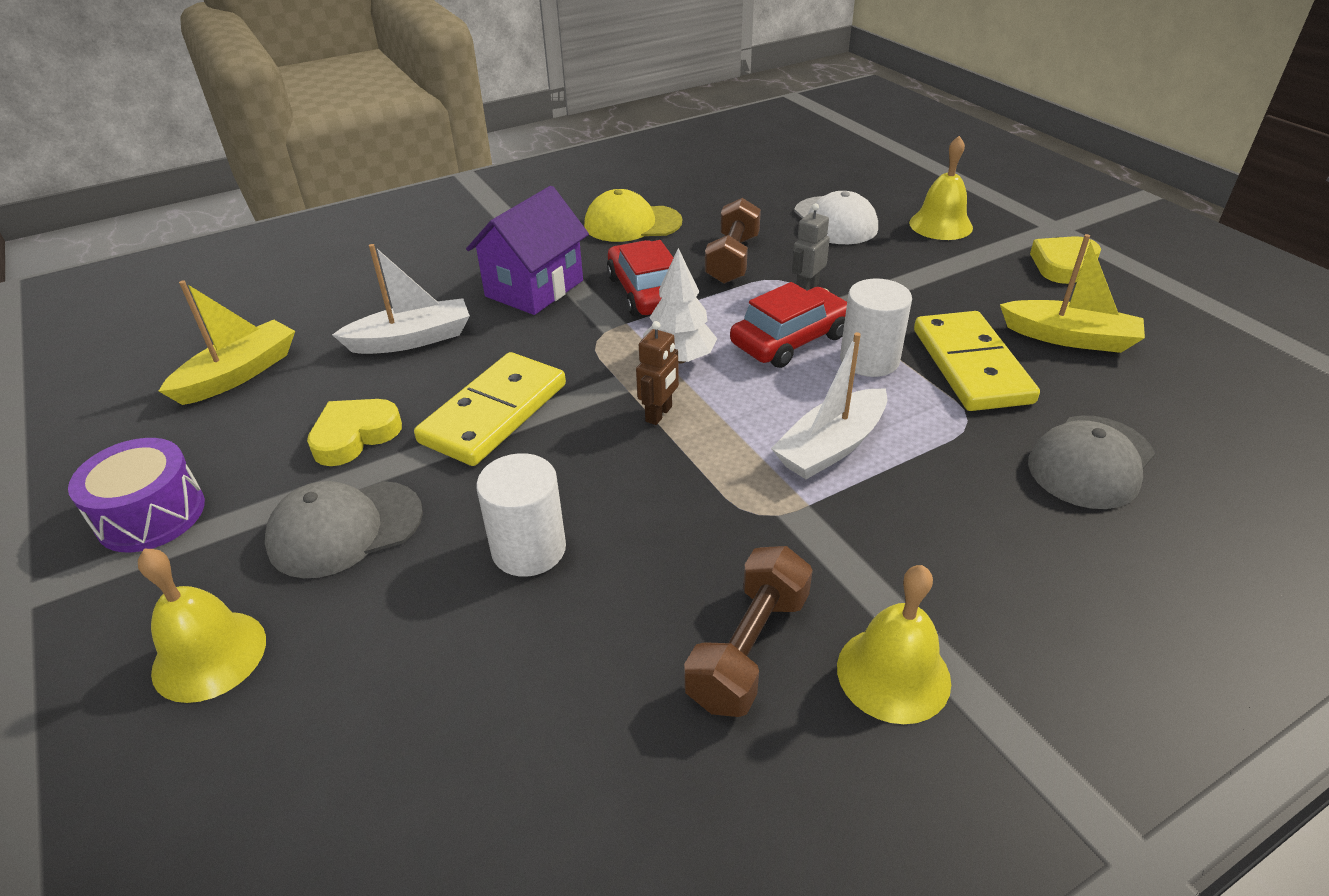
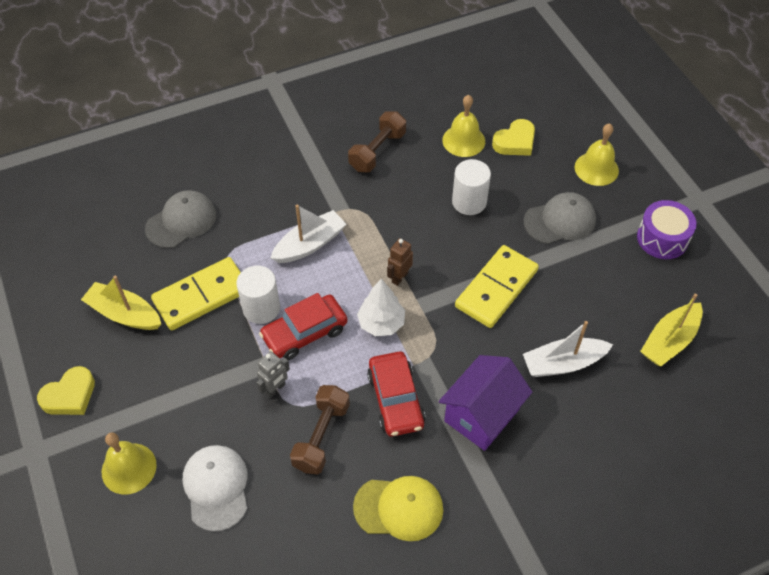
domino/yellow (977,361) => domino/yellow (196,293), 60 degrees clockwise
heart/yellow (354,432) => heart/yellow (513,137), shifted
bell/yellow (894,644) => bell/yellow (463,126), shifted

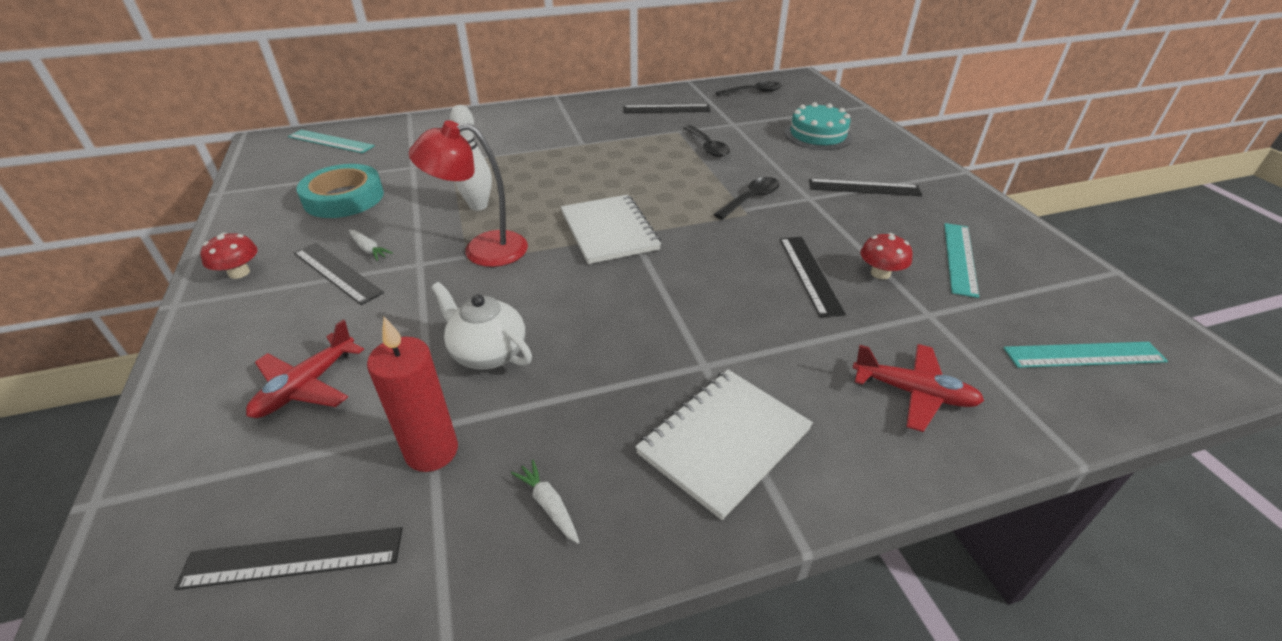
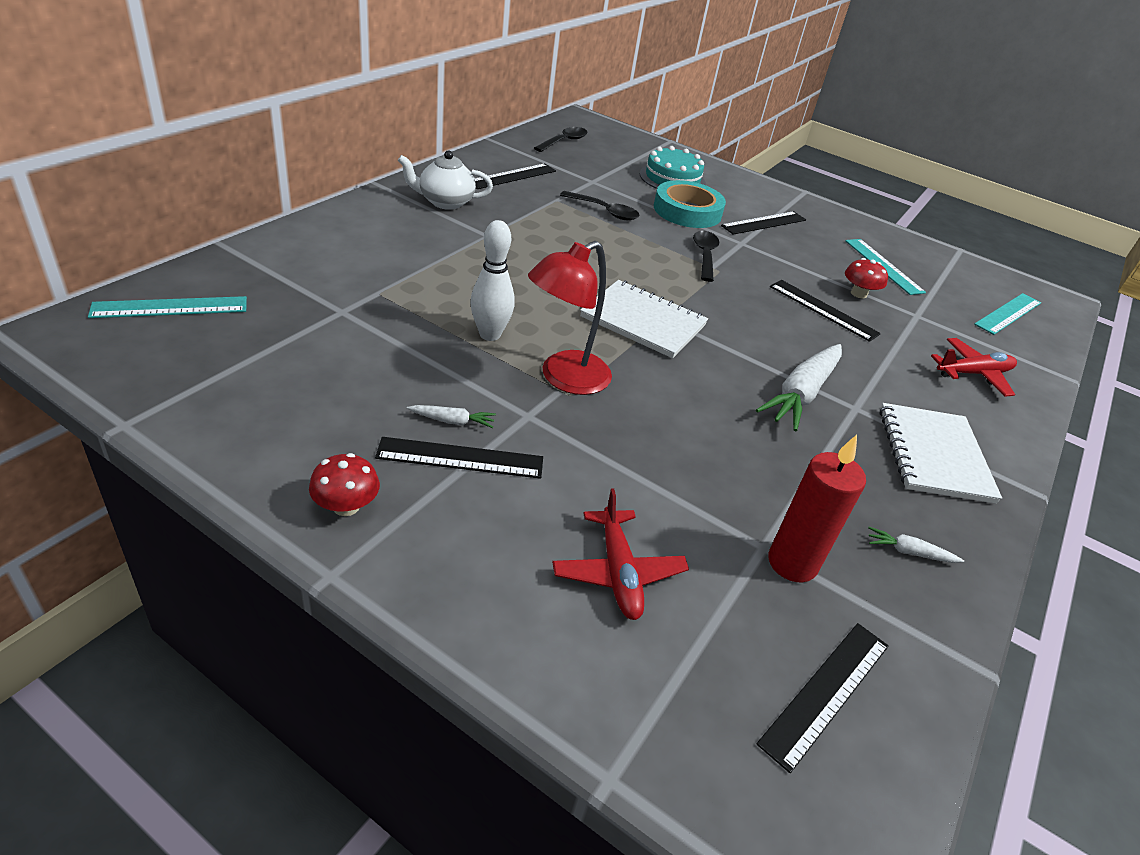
tape/turquoise (340,191) => tape/turquoise (690,204), shifted
teapot/white (481,326) => teapot/white (445,180), shifted
nothing => carrot/white (799,387)

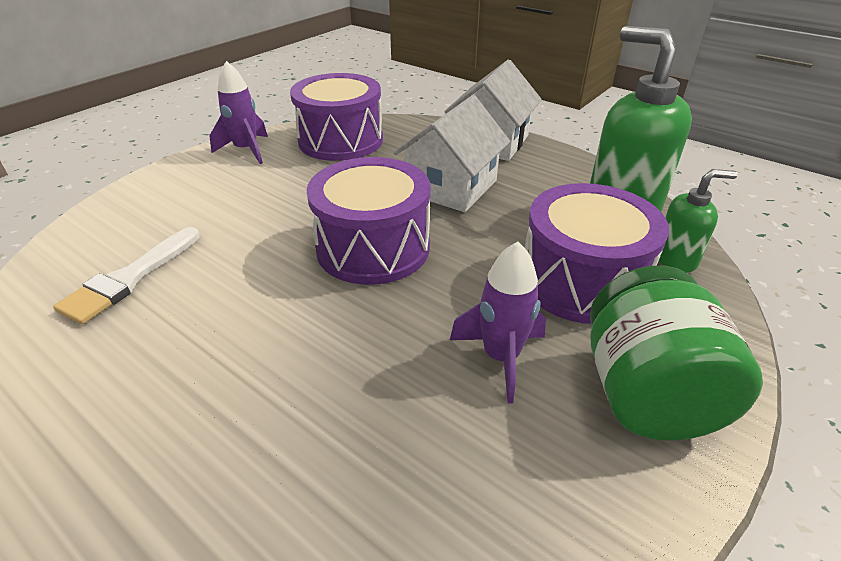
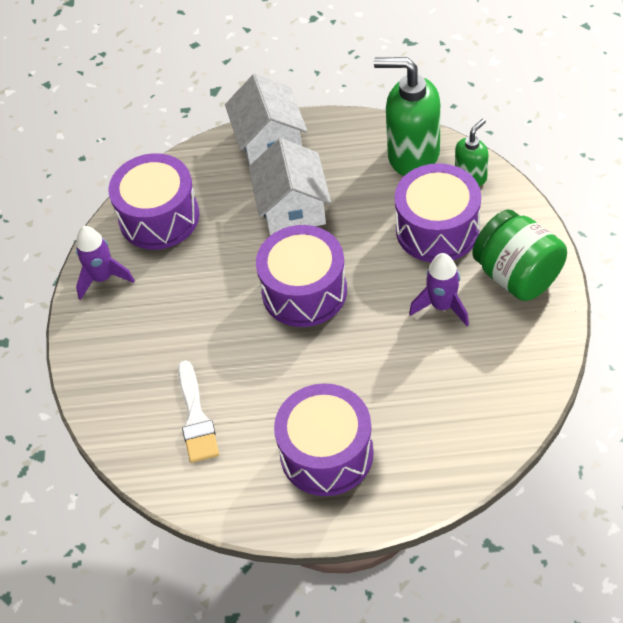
nothing => drum/purple (324,439)

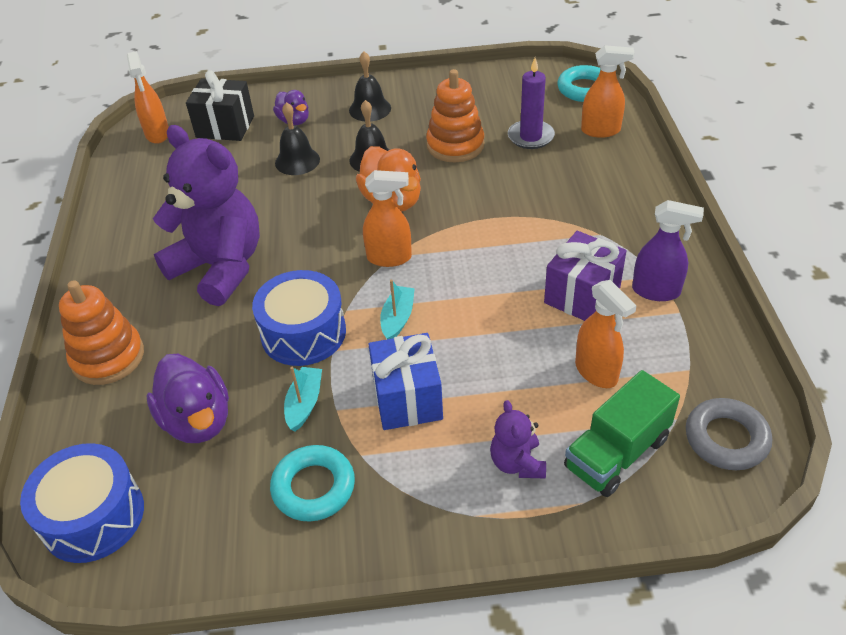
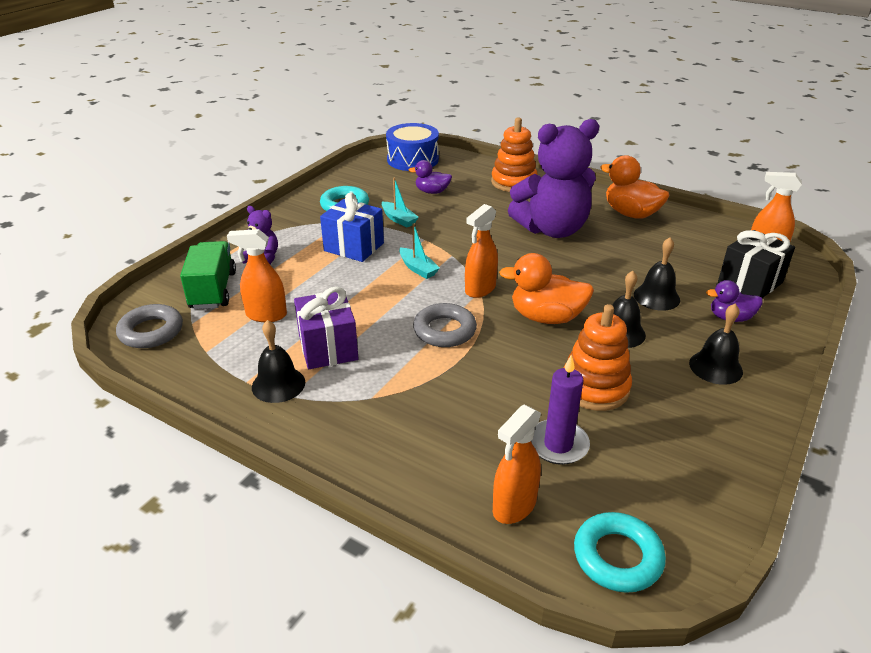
spray bottle/purple (668,250) => bell/black (278,361)
drum/blue (299,318) => nothing
duck/purple (188,398) => duck/purple (430,177), x0.61
nothing => duck/orange (635,187)
nothing => ring/grey (445,325)

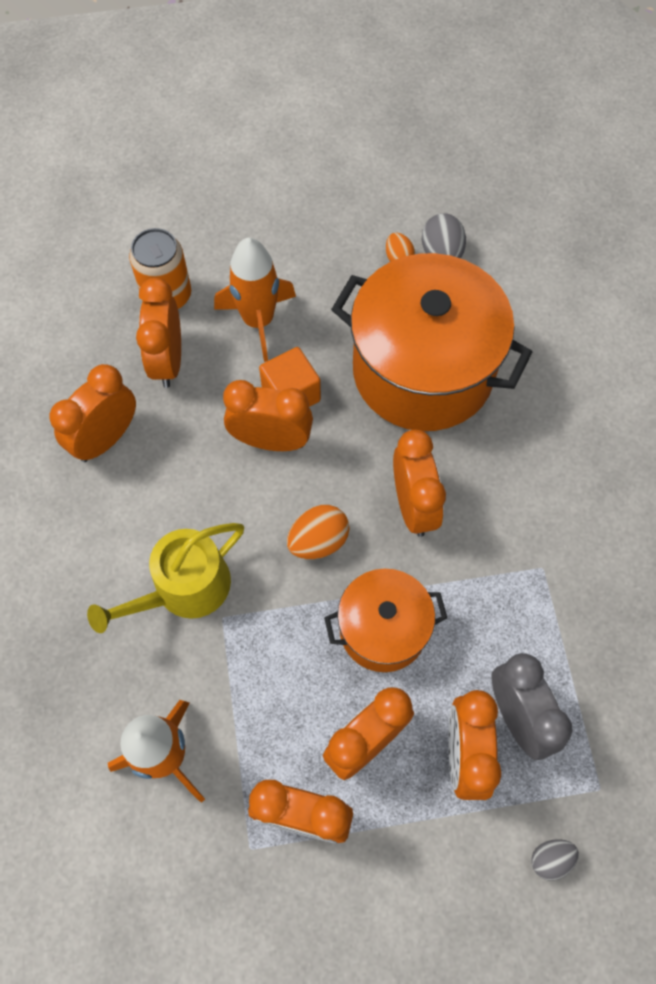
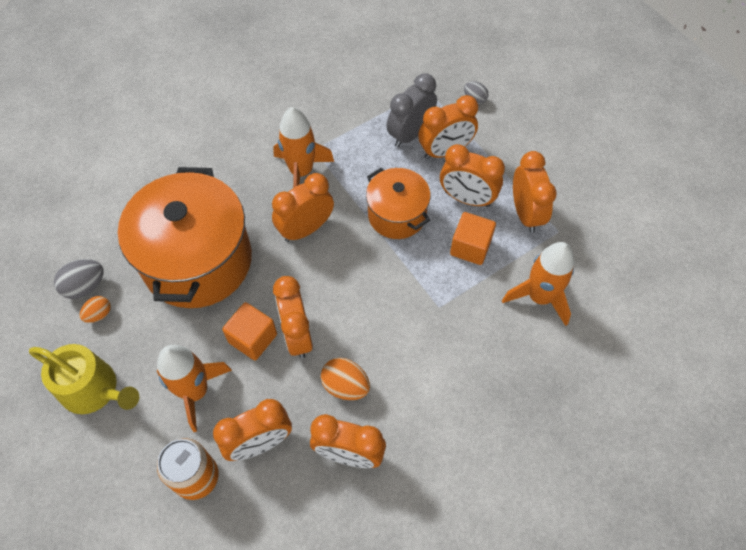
egg/orange (318,532) => egg/orange (345,379), shifted
watering can/yellow (165,578) => watering can/yellow (84,379), shifted
nothing => rocket/orange (303,147)
nothing => cube/orange (473,238)

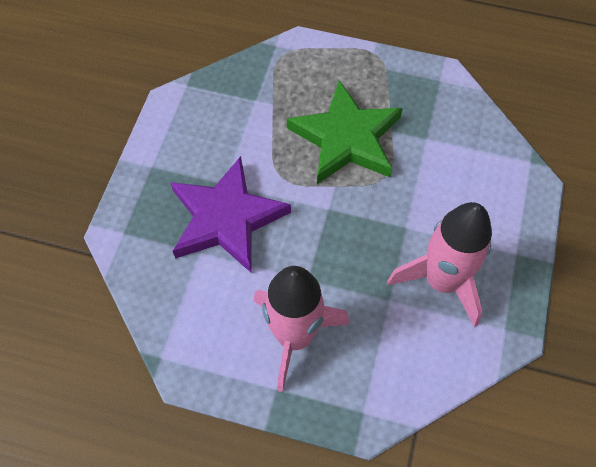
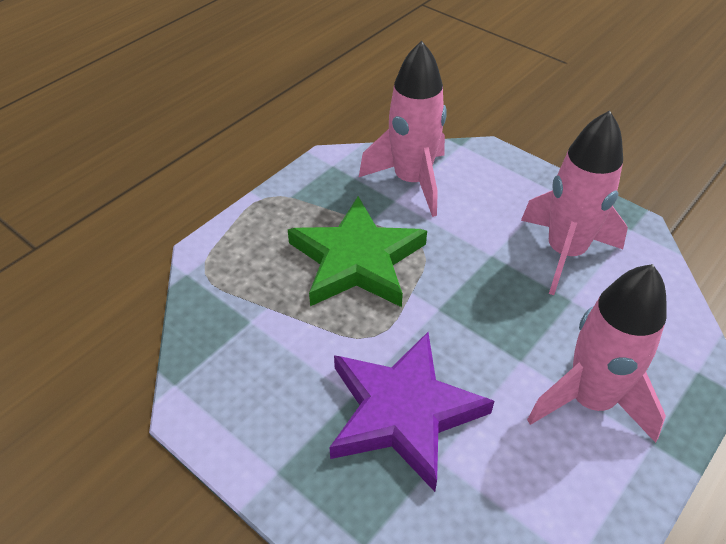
nothing => rocket/pink (403,128)

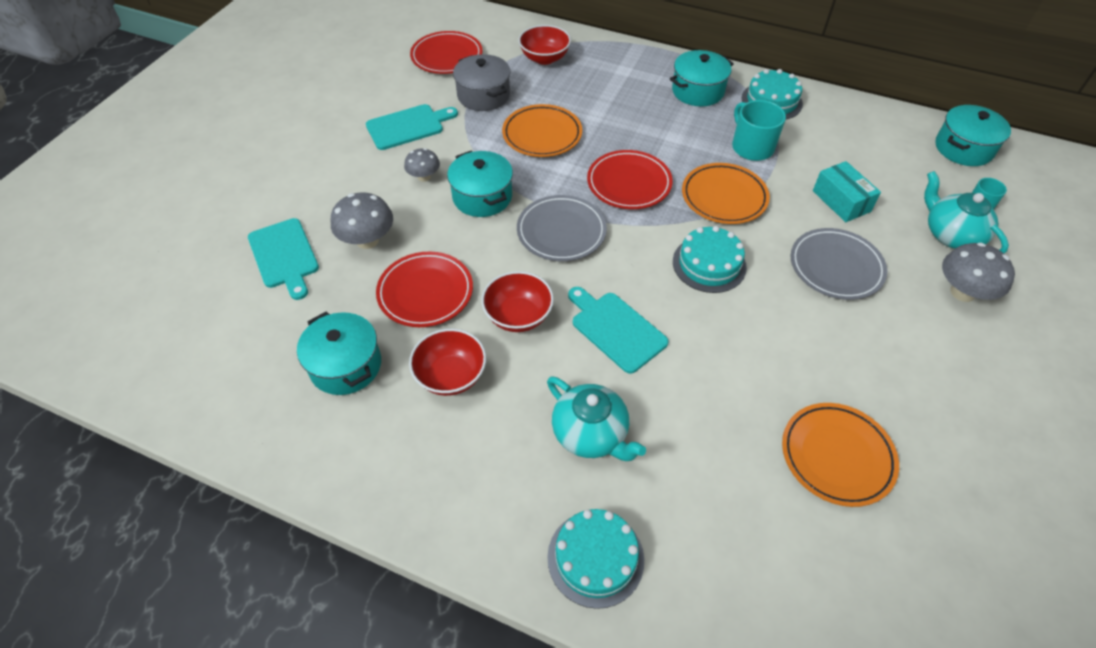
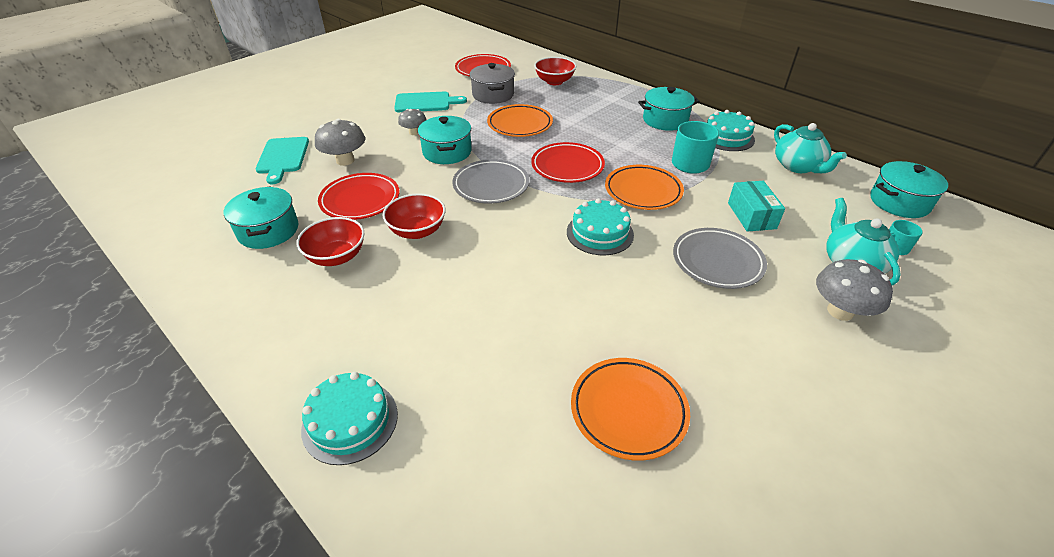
cutting board/turquoise (618,330) => nothing
teapot/turquoise (596,419) => teapot/turquoise (810,148), shifted

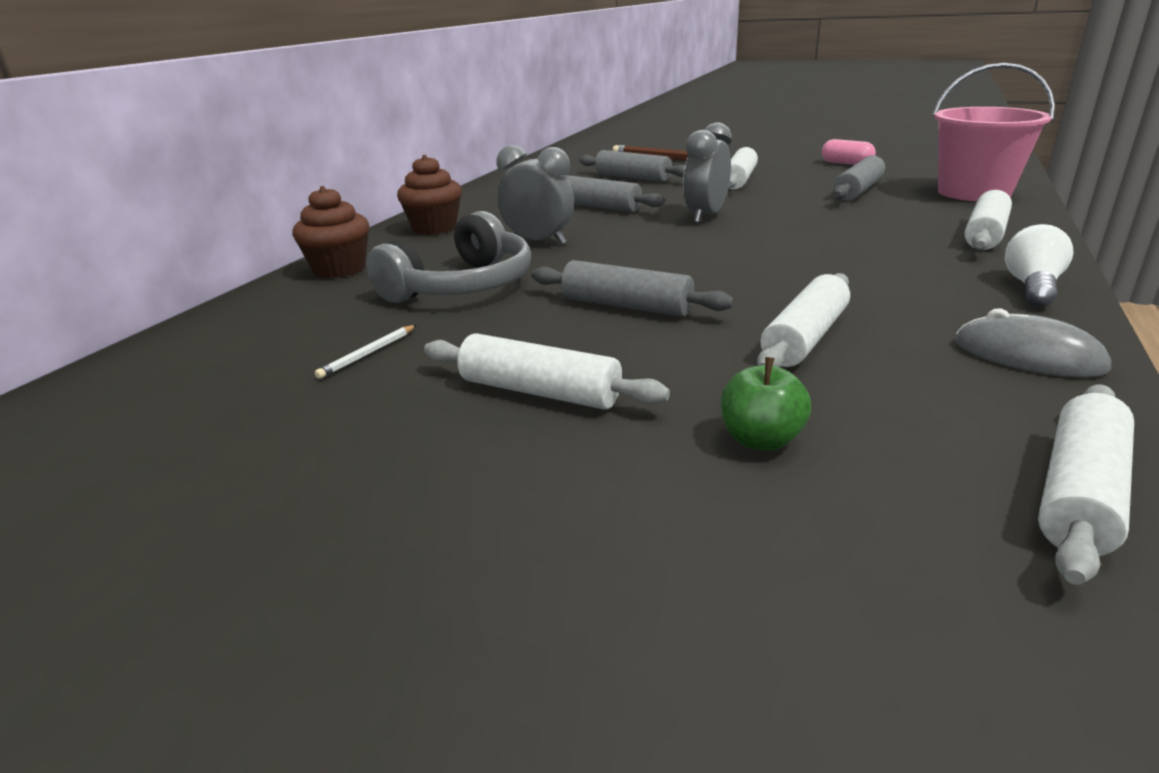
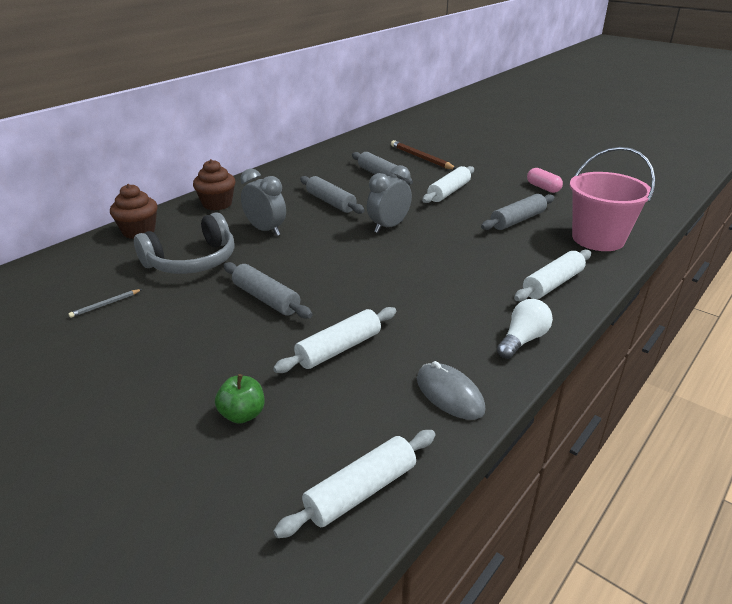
pencil/white (365,352) => pencil/grey (105,303)
rolling pin/white (547,372) => nothing

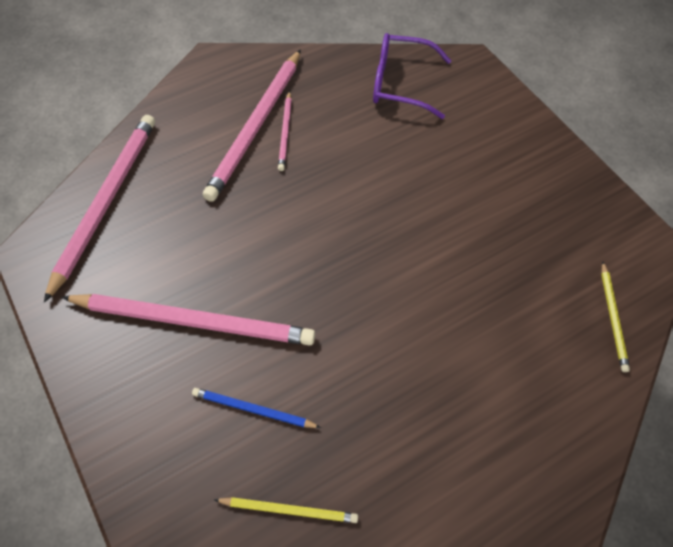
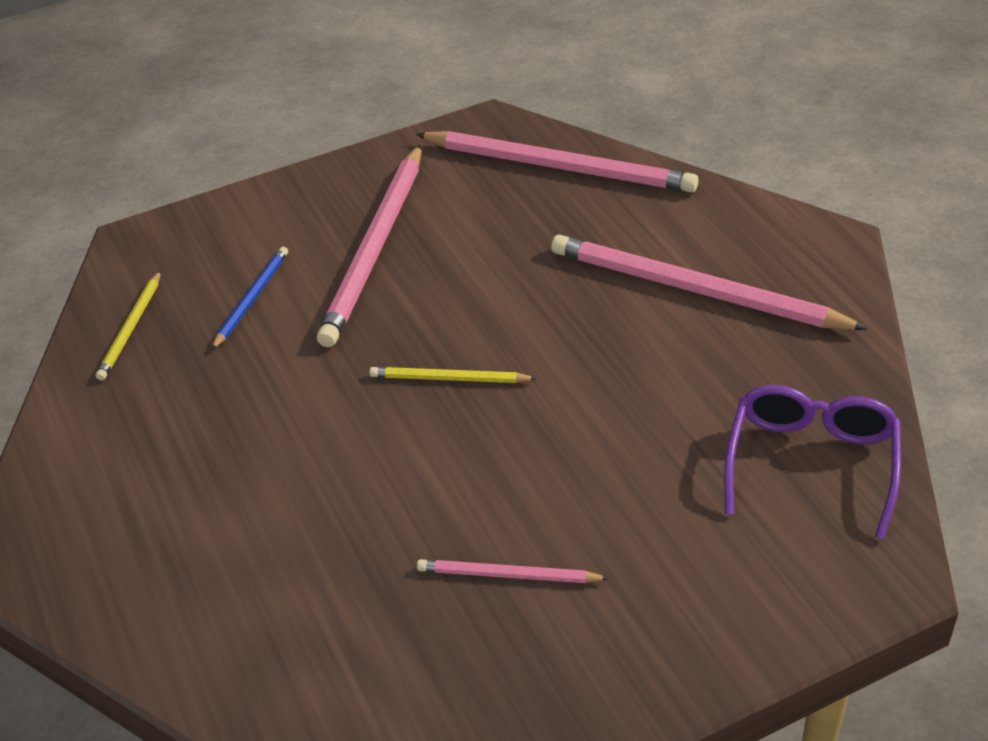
pencil/pink (285,131) => pencil/pink (513,571), shifted
pencil/yellow (615,316) => pencil/yellow (453,375), shifted

